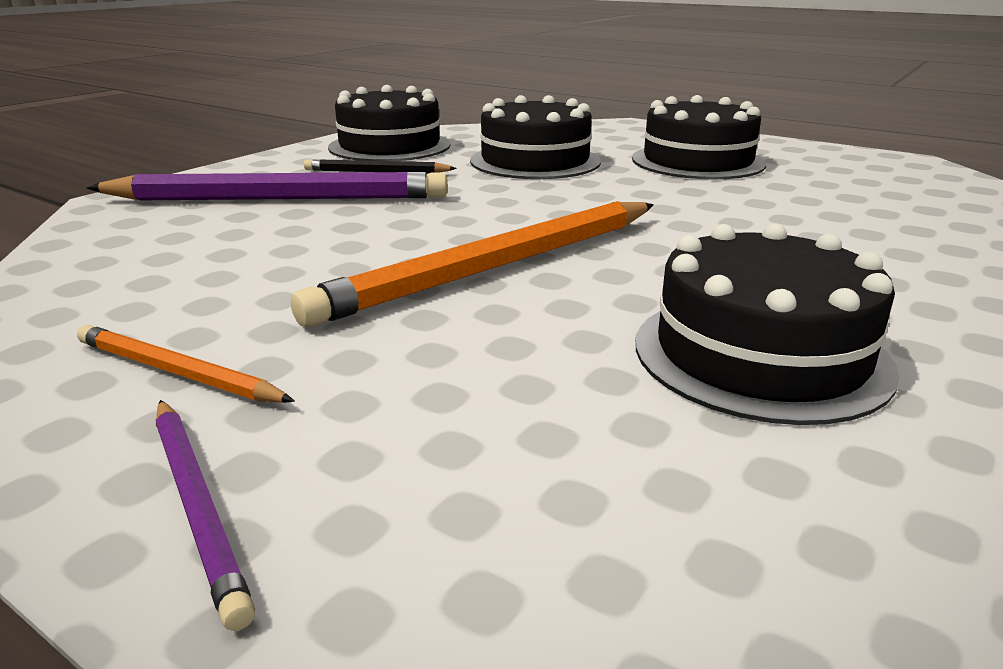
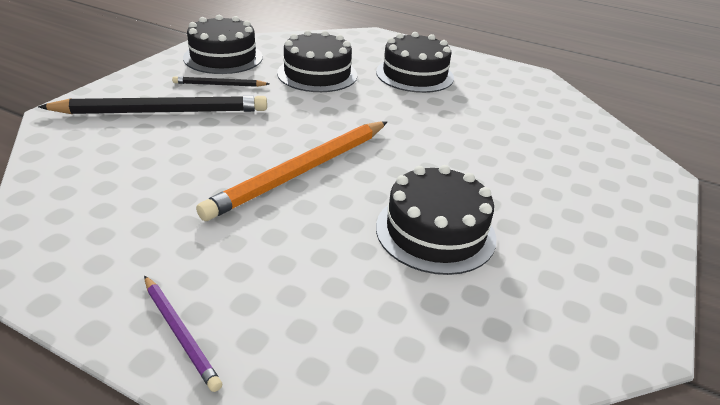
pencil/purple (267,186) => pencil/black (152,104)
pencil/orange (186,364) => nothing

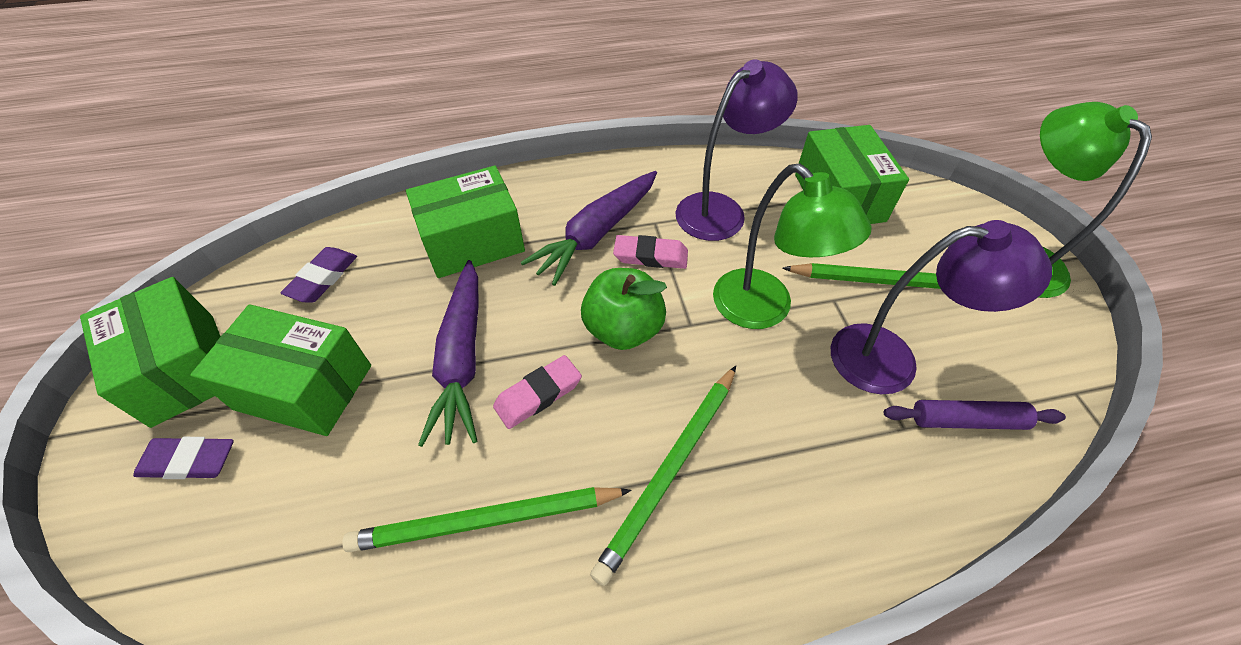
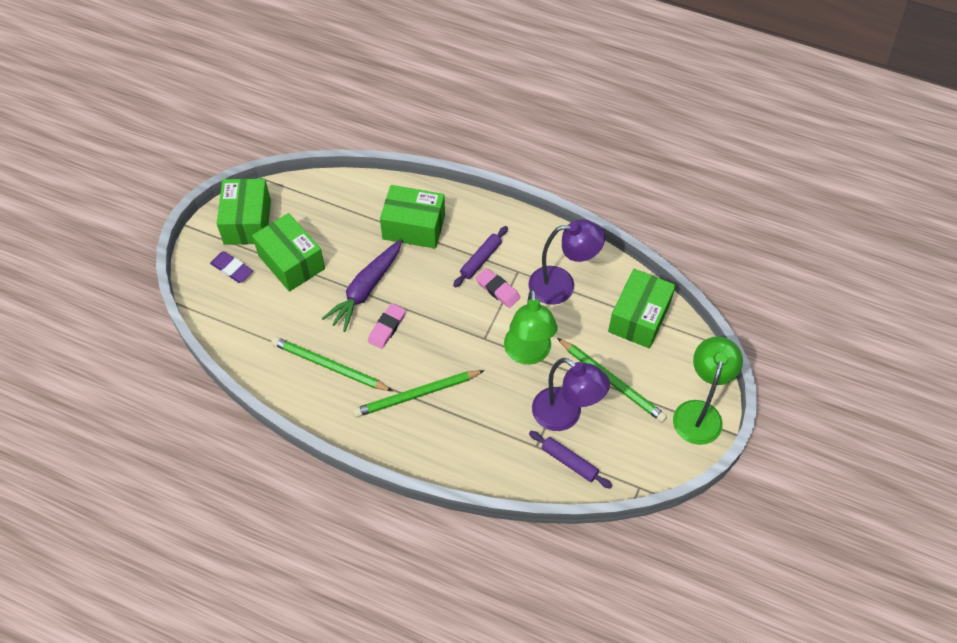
carrot/purple (589,228) => rolling pin/purple (480,256)
eraser/purple (319,275) => nothing
apple/green (624,309) => nothing
eraser/pink (537,392) => eraser/pink (387,326), 60 degrees counterclockwise

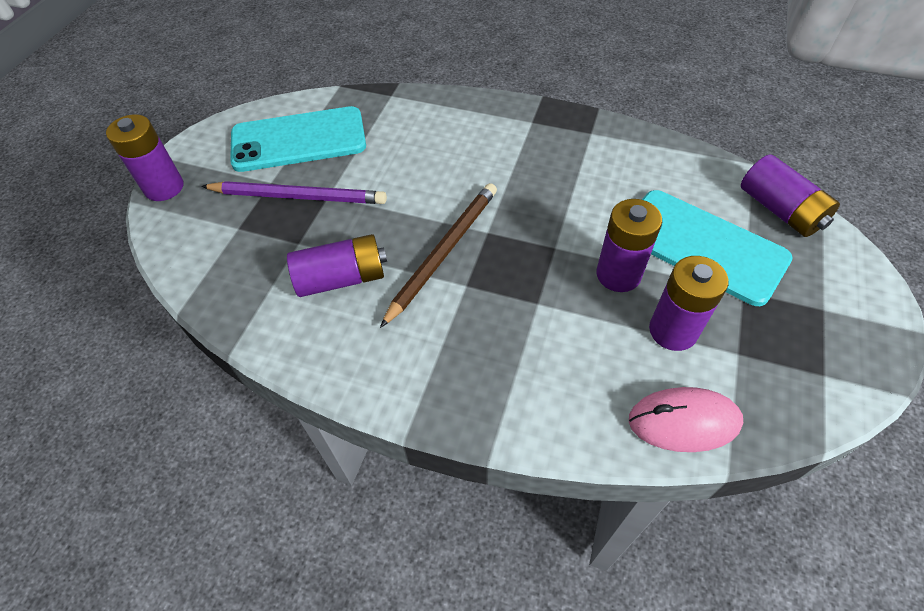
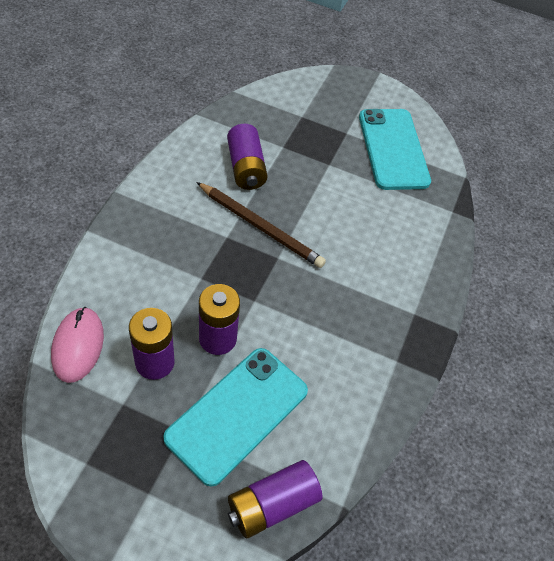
battery/purple (144,157) => nothing
pencil/purple (294,192) => nothing

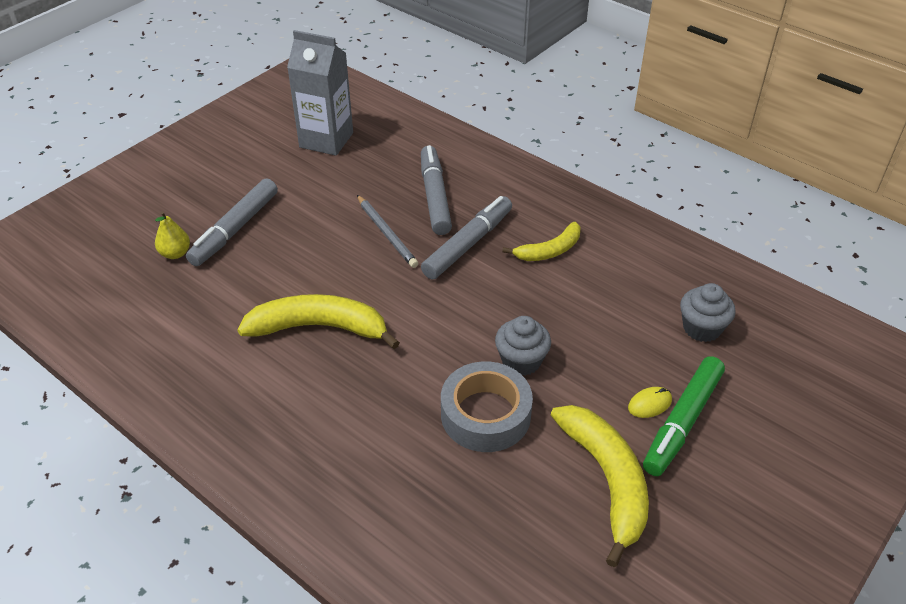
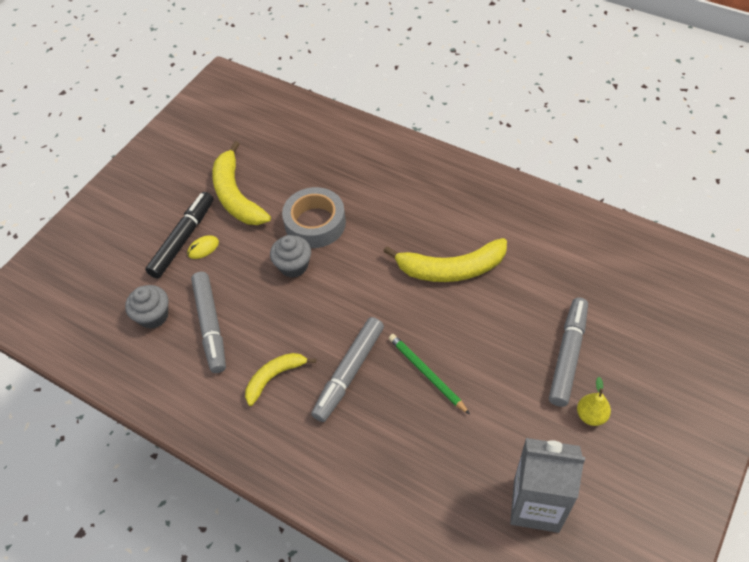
marker/grey (436,190) => marker/grey (208,322), shifted
pencil/grey (387,231) => pencil/green (429,374)
pear/yellow (172,235) => pear/yellow (594,401), shifted
marker/green (684,416) => marker/black (179,235)

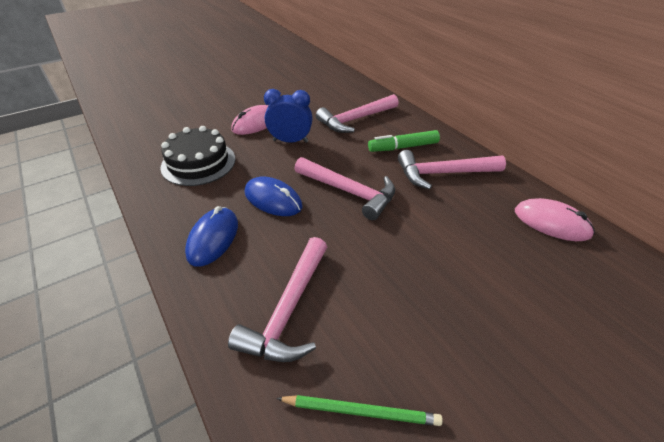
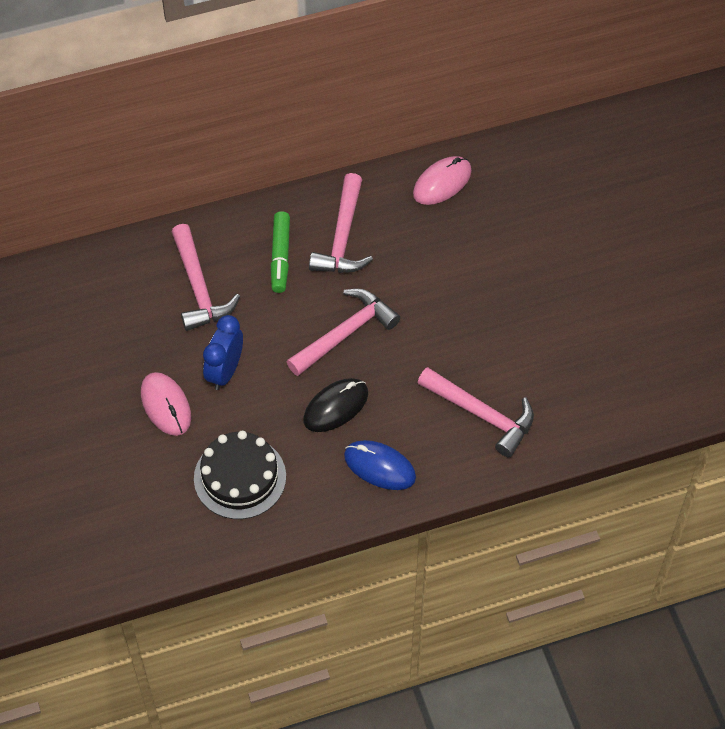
mouse/blue (273,196) => mouse/black (335,405)
pencil/green (359,410) => nothing

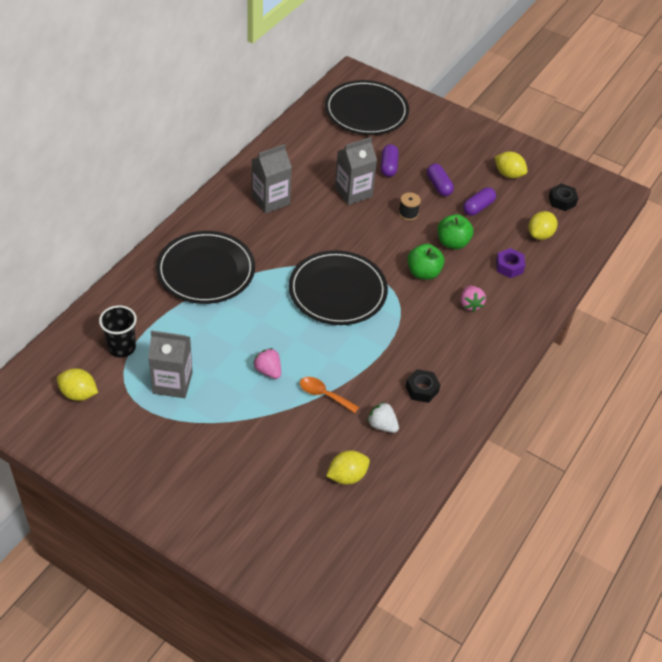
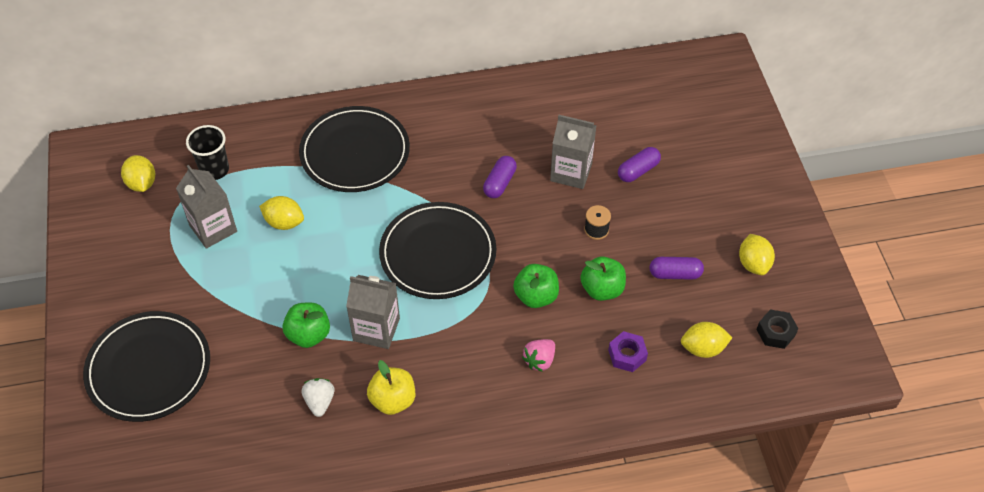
plate/black (367,107) => plate/black (146,366), shifted
carton/grey (272,179) => carton/grey (373,312), shifted
capsule/purple (440,180) => capsule/purple (500,177), shifted
strawberry/pink (267,363) => nothing
nut/black (422,386) => apple/yellow (391,387)
spoon/orange (329,395) => apple/green (306,325)
lemon/yellow (348,467) => lemon/yellow (281,213), shifted

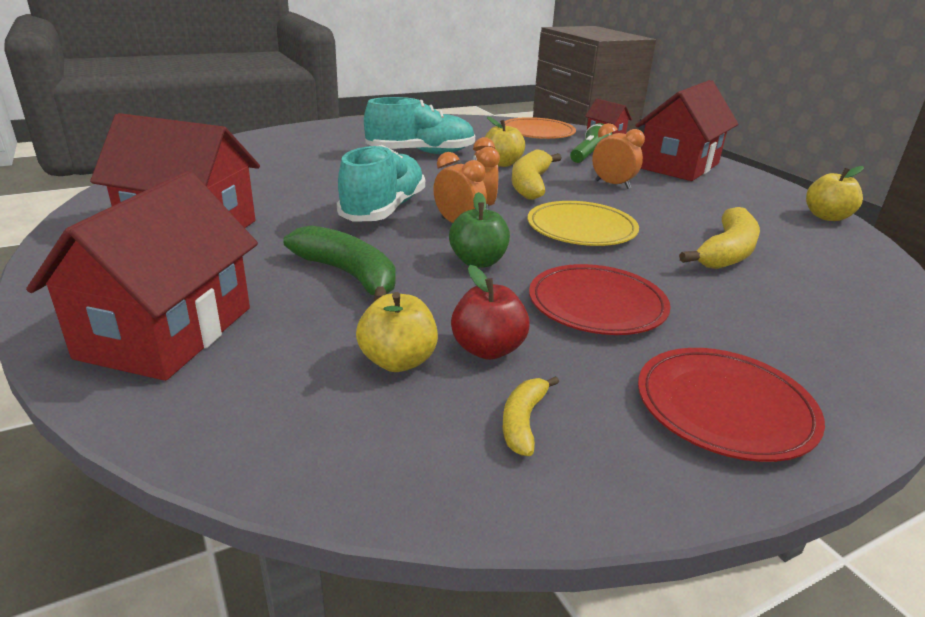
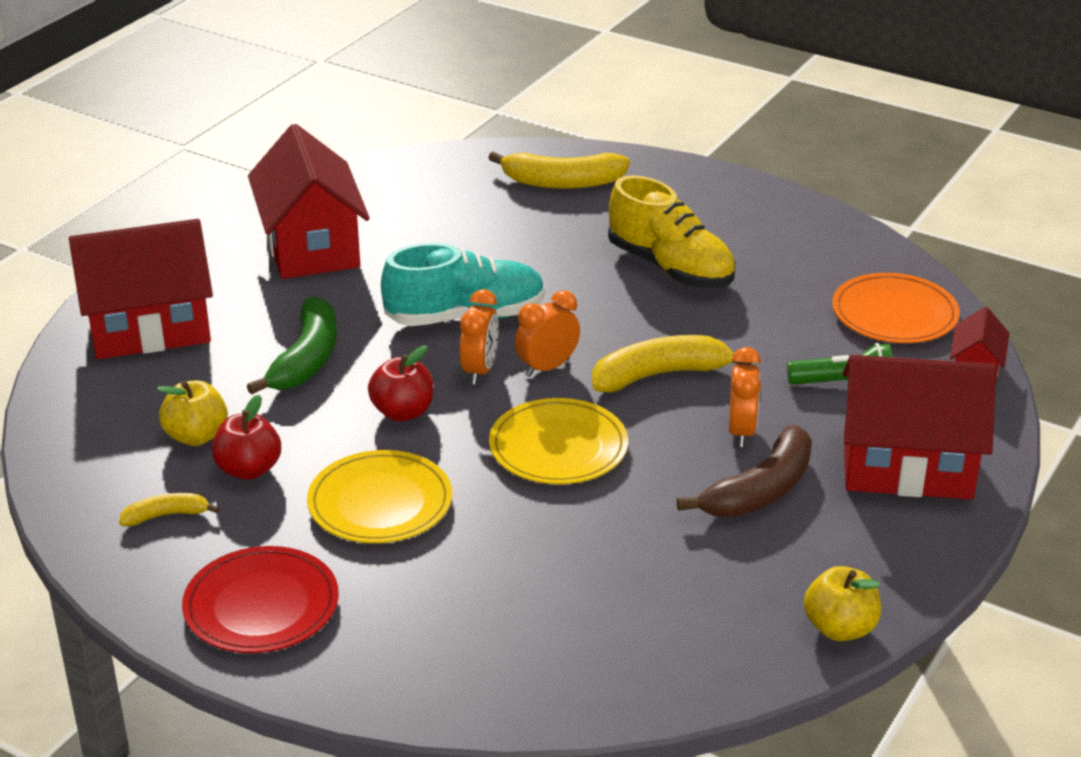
shoe/turquoise (419,125) => shoe/yellow (671,231)
apple/yellow (505,141) => nothing
apple/green (479,230) => apple/red (401,383)
banana/yellow (719,238) => banana/yellow (559,170), shifted
plate/red (600,299) => plate/yellow (379,496)
nothing => banana/brown (744,471)

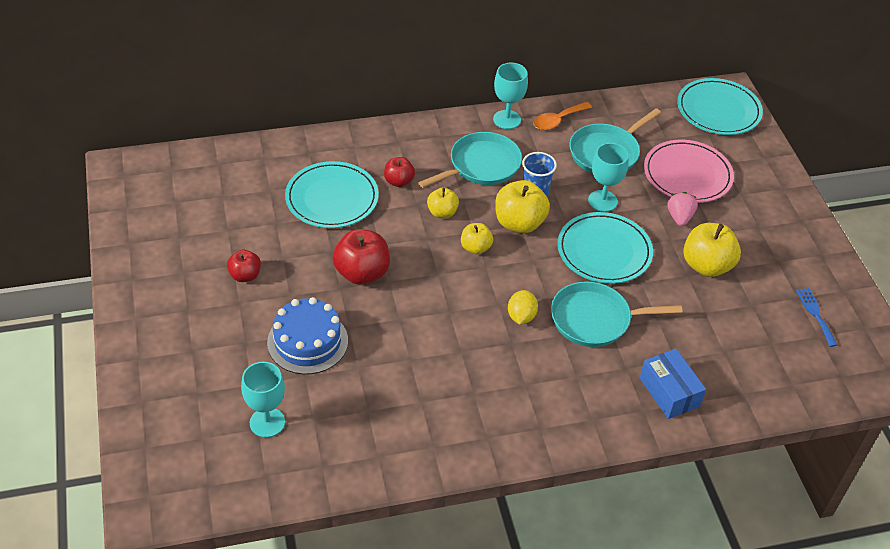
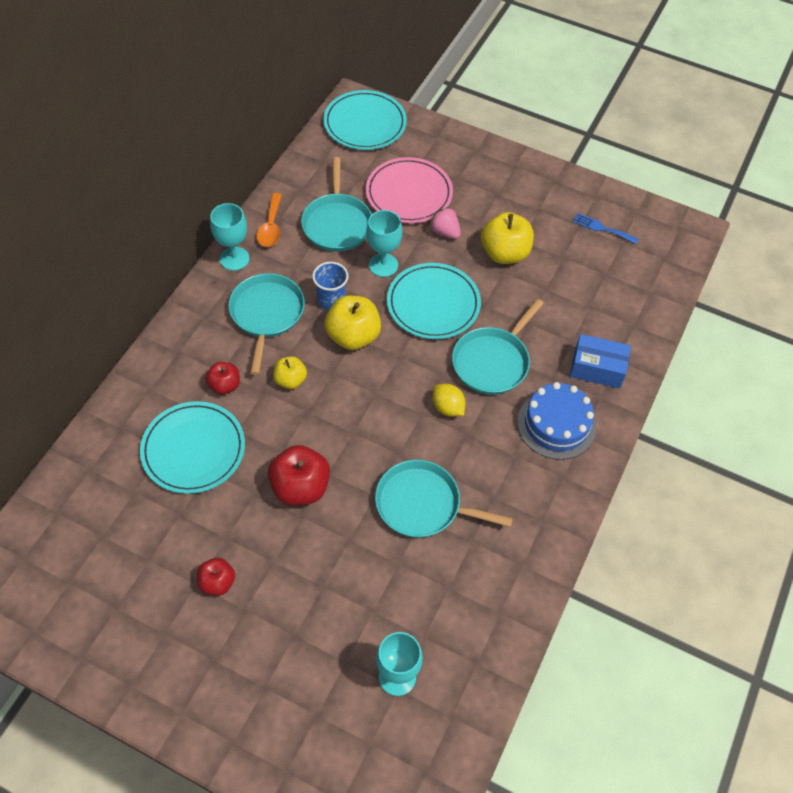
apple/yellow (477,238) => nothing
cake/blue (307,335) => cake/blue (556,421), shifted
nothing => pan/turquoise (444,499)

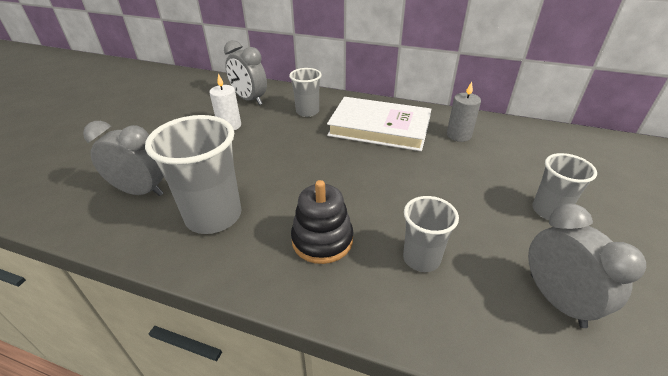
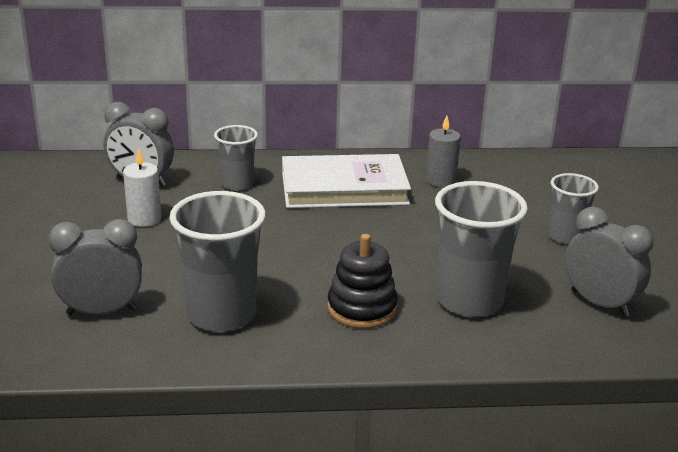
cup/grey (431,234) => cup/grey (481,249), x1.69

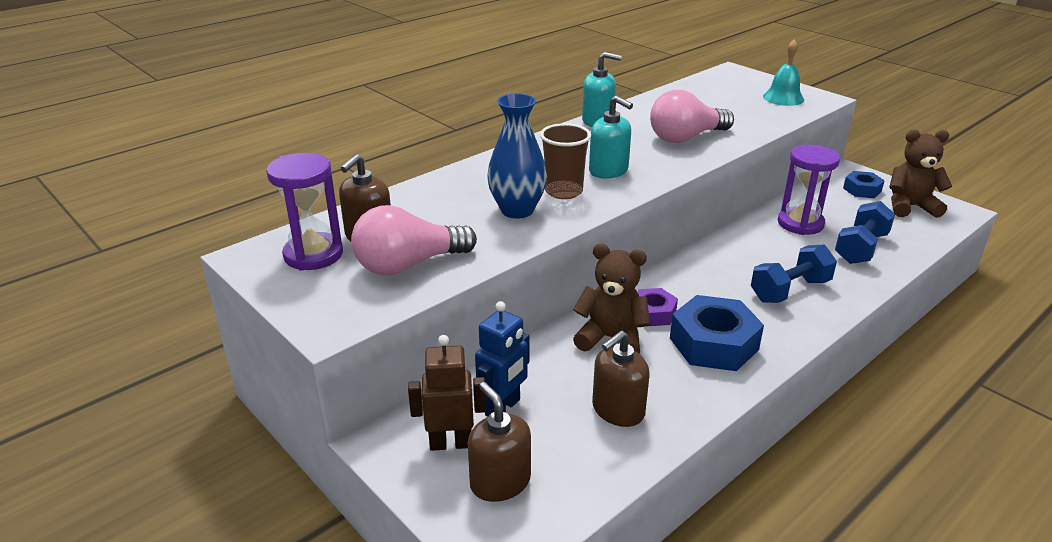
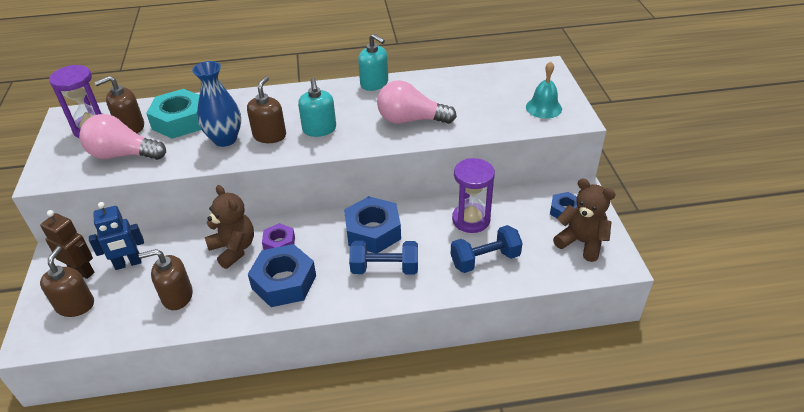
cup/brown (565,161) => soap dispenser/brown (266,109)
nothing => nut/turquoise (173,114)
nothing => nut/blue (372,224)

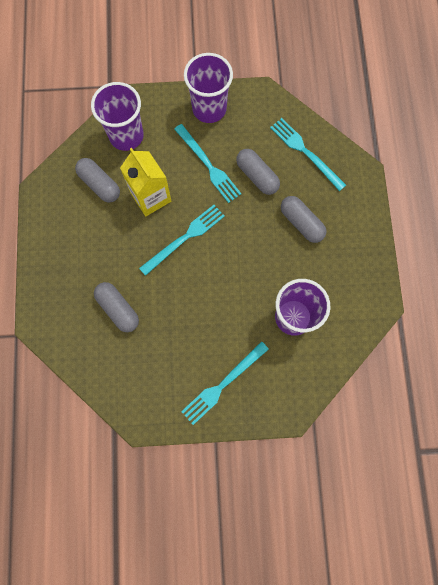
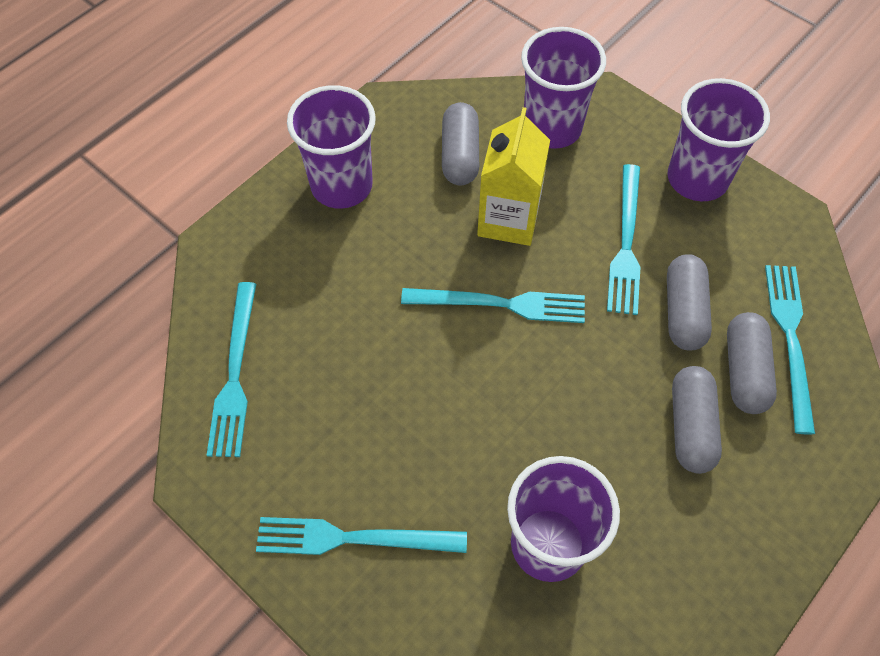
capsule/grey (116,307) => capsule/grey (752,363), shifted
nothing => cup/purple (331,147)
nothing => fork/turquoise (231,369)

